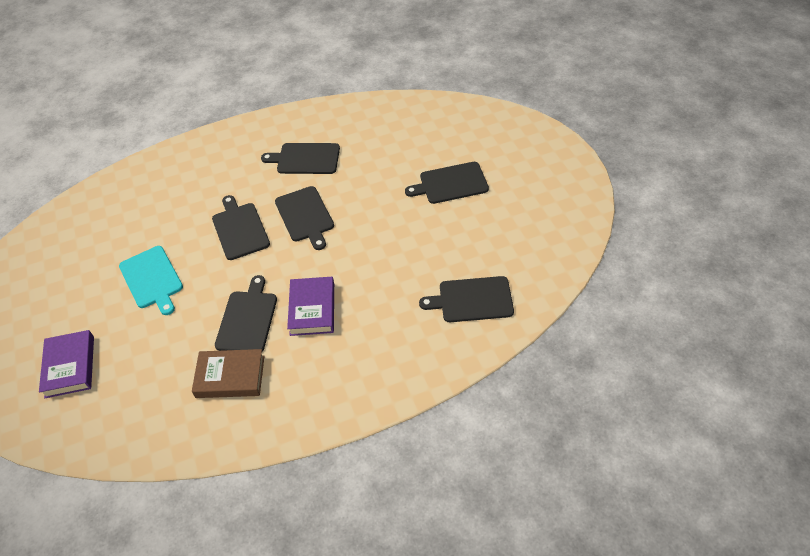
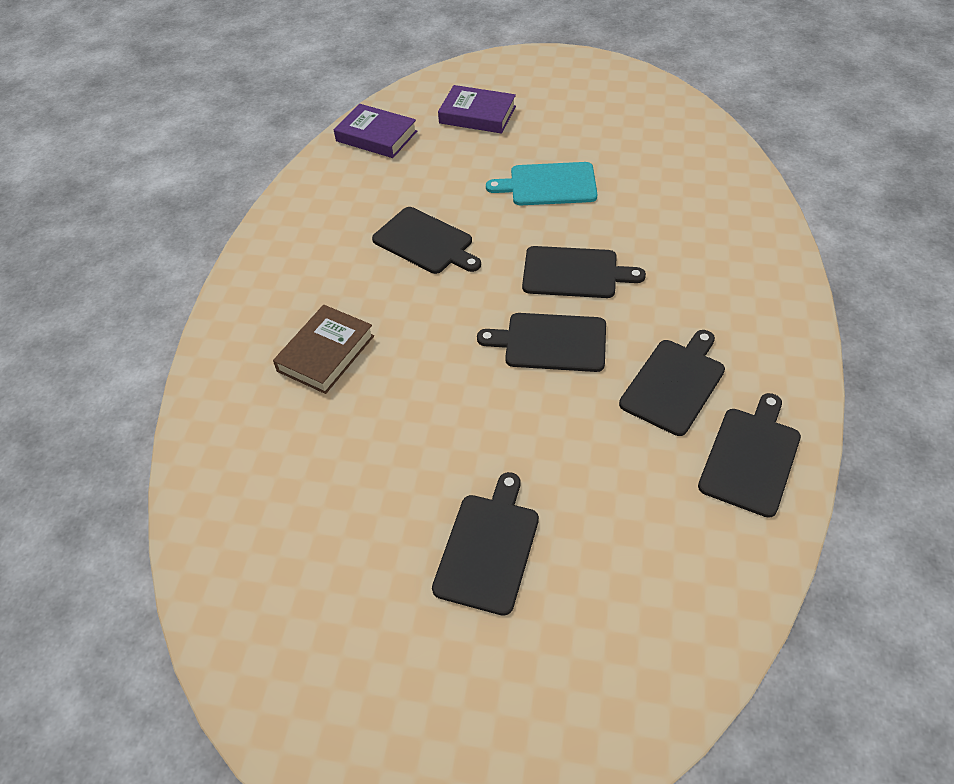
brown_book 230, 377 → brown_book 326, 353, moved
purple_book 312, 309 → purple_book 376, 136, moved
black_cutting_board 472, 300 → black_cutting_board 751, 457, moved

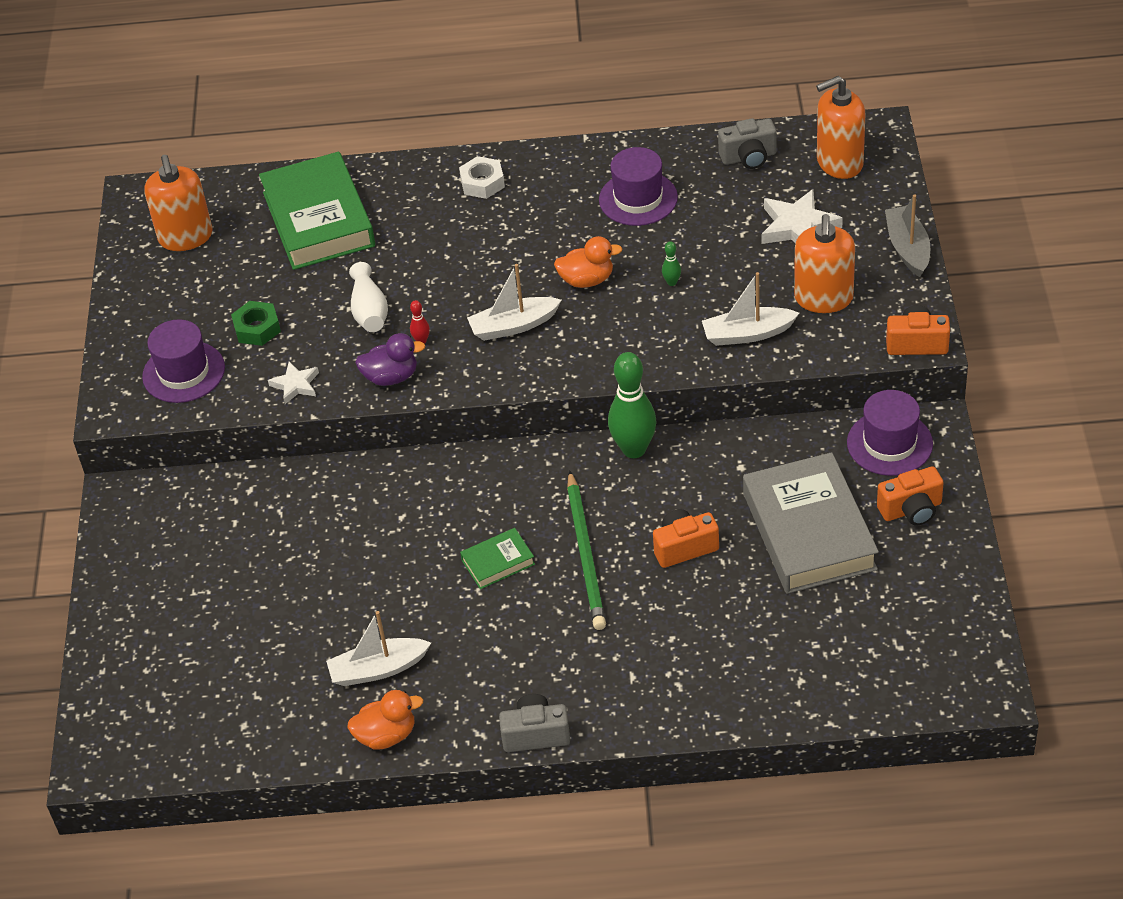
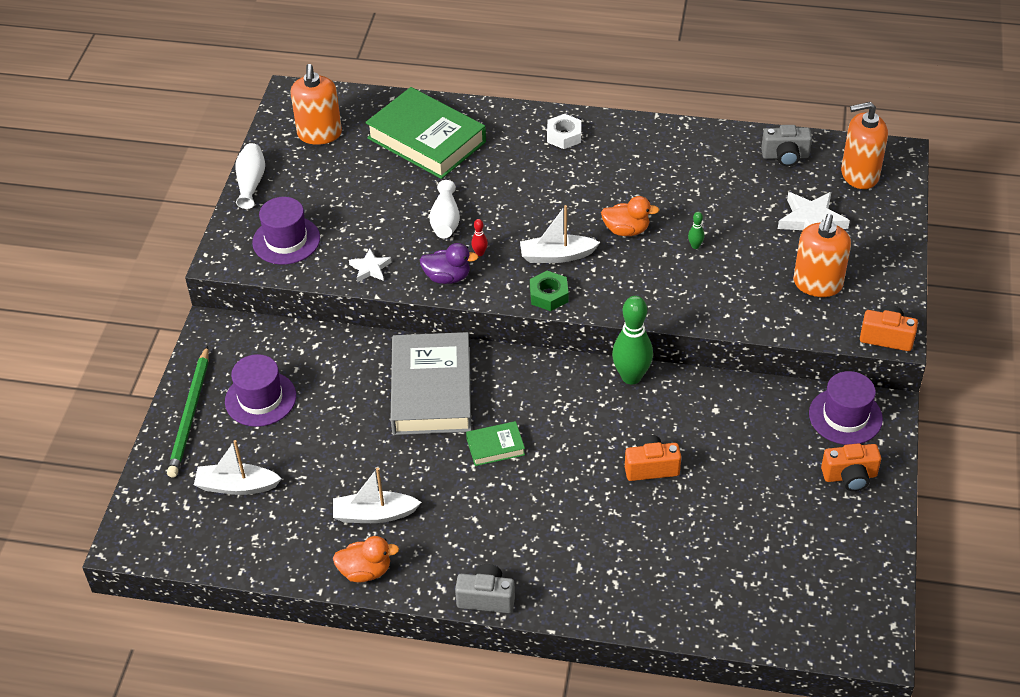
green_nut 257, 328 → green_nut 548, 295, moved
green_book 318, 219 → green_book 426, 140, 45 degrees counterclockwise
green_pencil 585, 554 → green_pencil 190, 415, moved
purple_hat 638, 198 → purple_hat 260, 399, moved
white_boat 747, 334 → white_boat 237, 486, moved
grey_book 809, 531 → grey_book 431, 390, moved
grey_boat 907, 248 → -
- → white_vase 251, 182

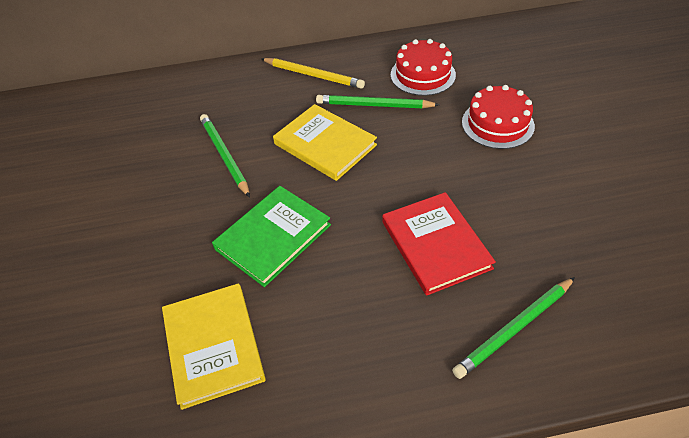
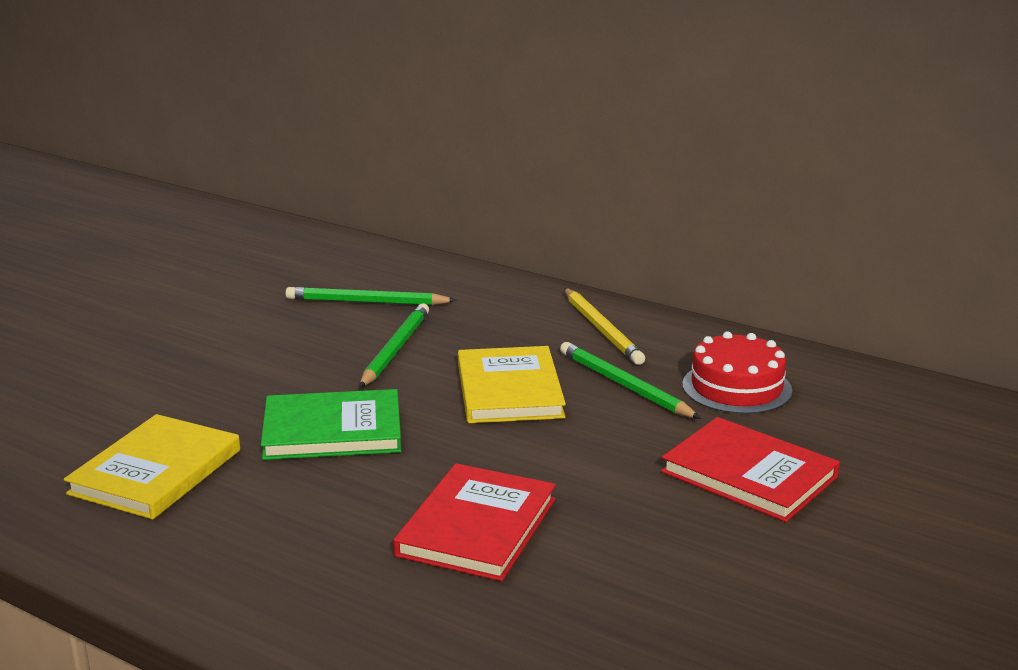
green_pencil 514, 328 → green_pencil 367, 302, moved
red_cake 497, 124 → red_book 749, 474

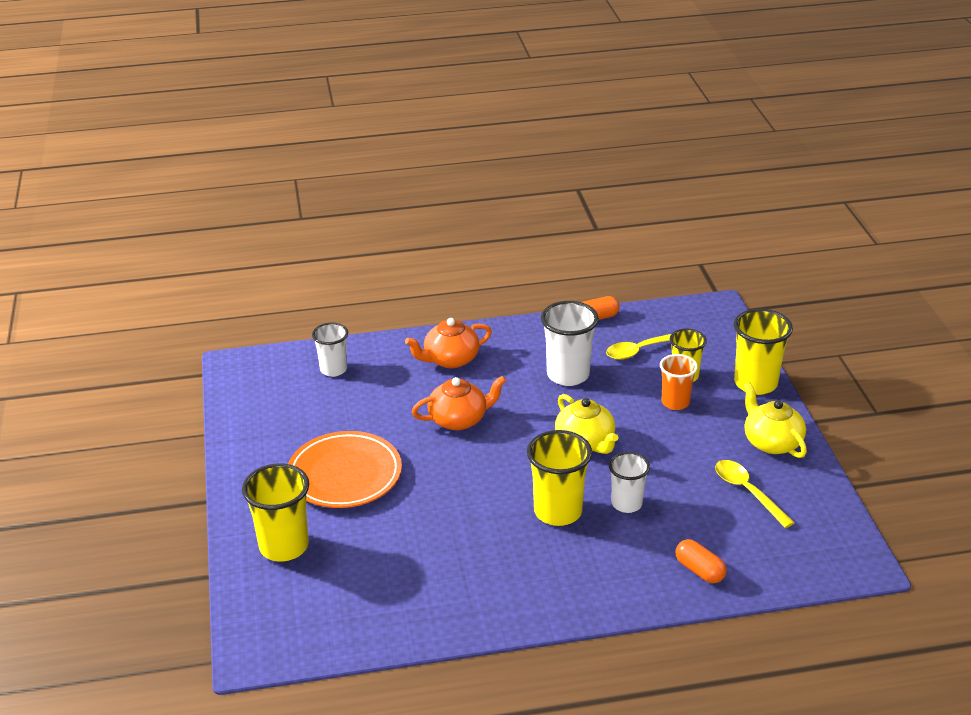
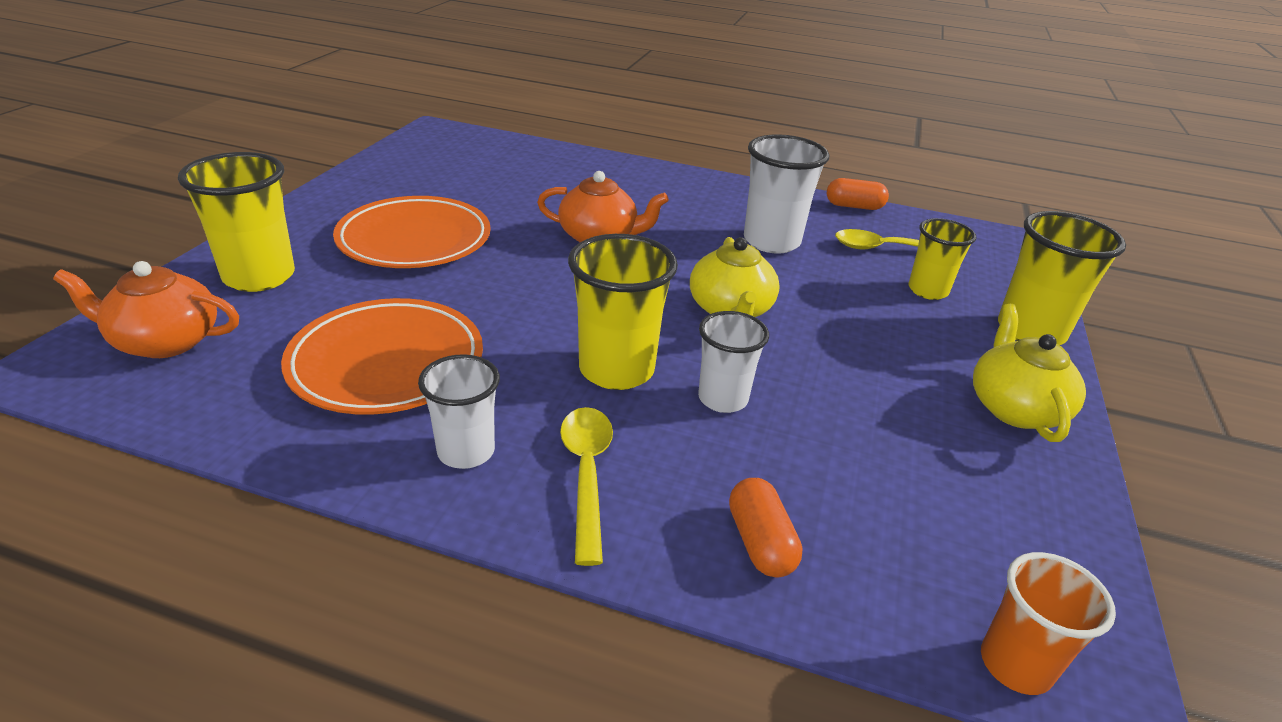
white_cup 333, 369 → white_cup 466, 451, moved
orange_teapot 450, 359 → orange_teapot 165, 341, moved
orange_cup 675, 402 → orange_cup 1015, 665, moved
yellow_spoon 747, 491 → yellow_spoon 586, 473, moved
- → orange_plate 387, 363

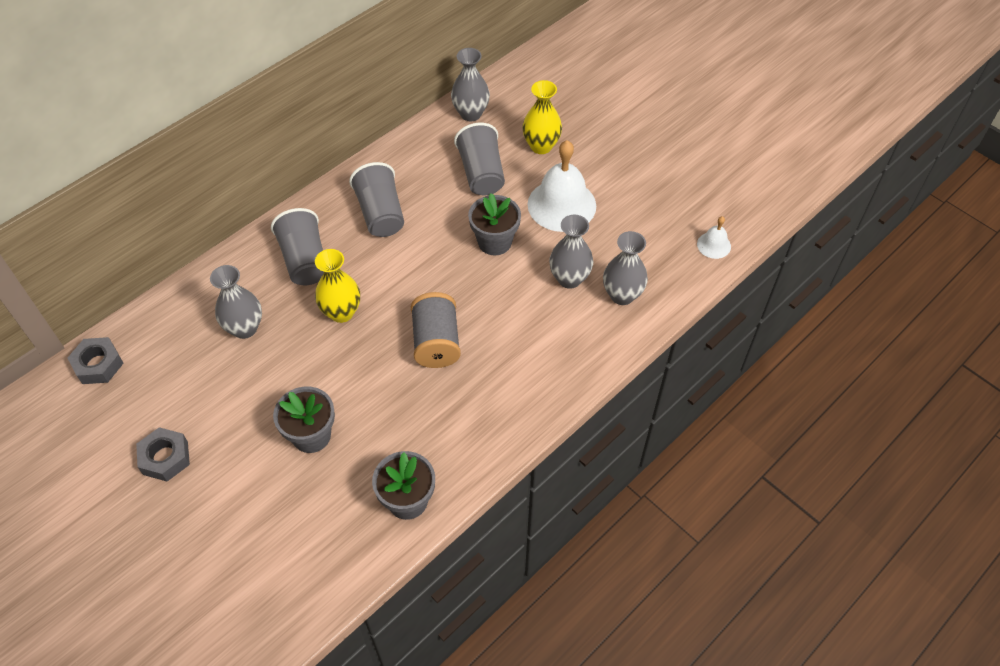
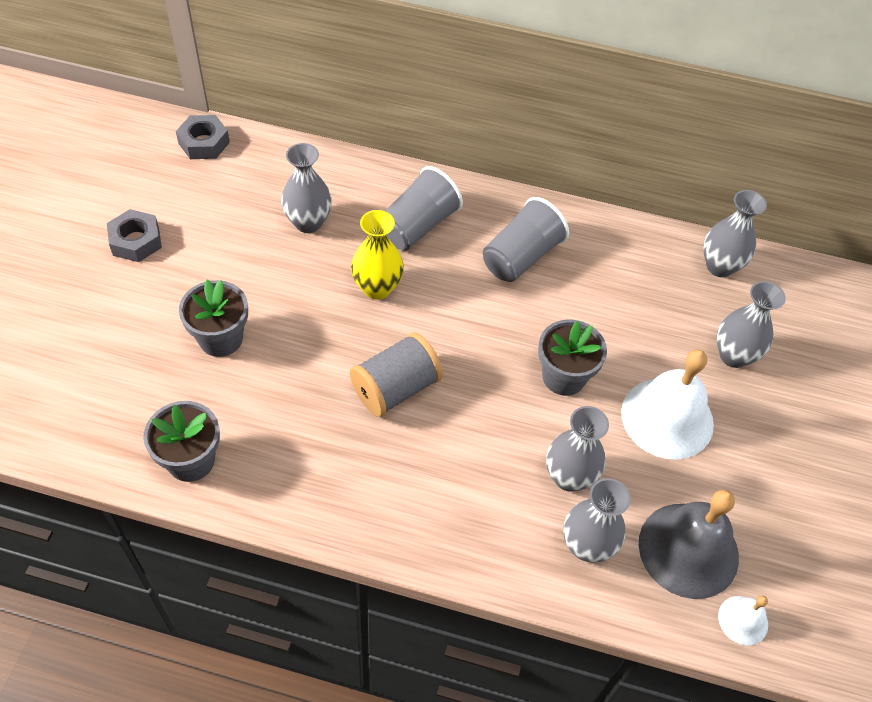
grey_cup 481, 173 → -
yellow_vase 541, 146 → grey_vase 733, 355
- → grey_bell 688, 550

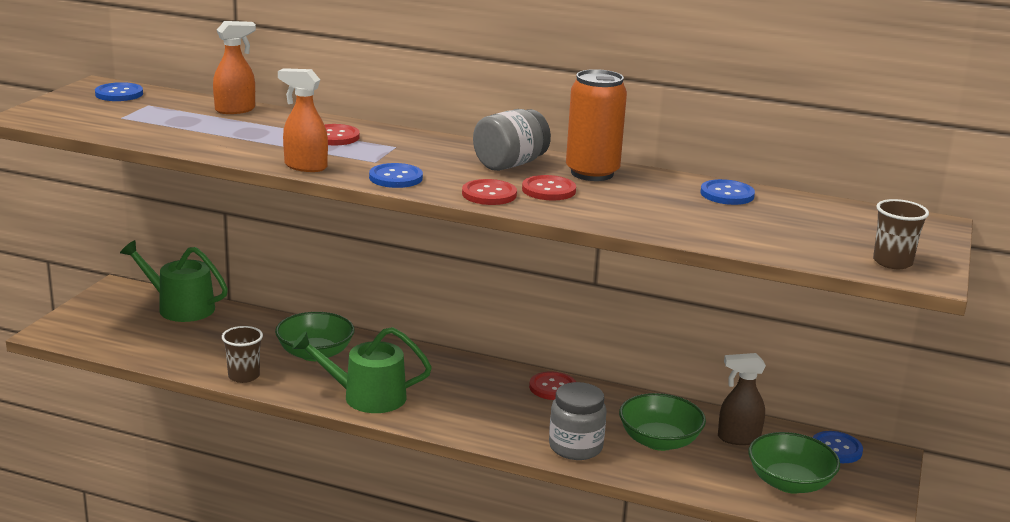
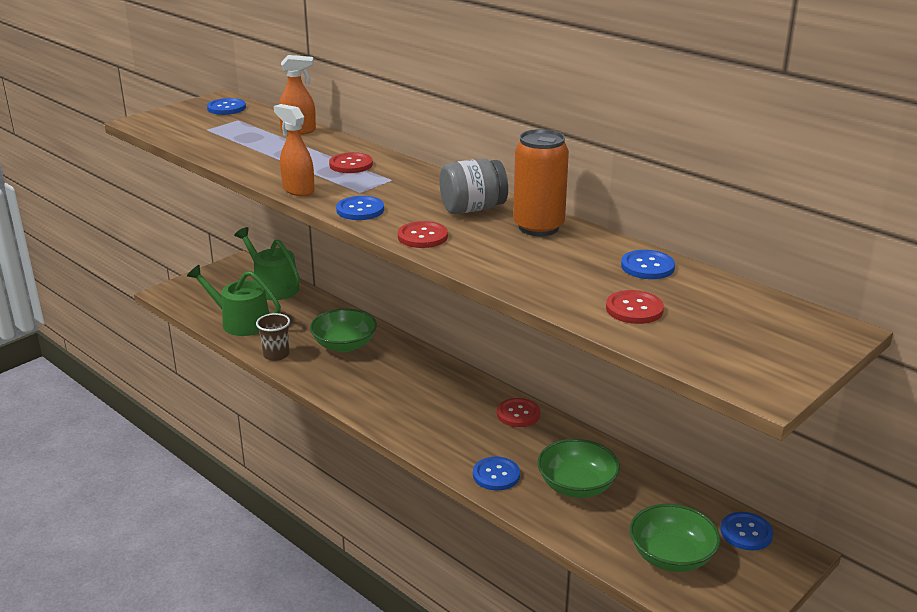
green_watering_can 366, 396 → green_watering_can 240, 322, moved
red_button 548, 190 → red_button 634, 309, moved
grey_jar 575, 447 → blue_button 496, 475
brown_spray_bottle 738, 438 → -
brown_cup 892, 262 → -

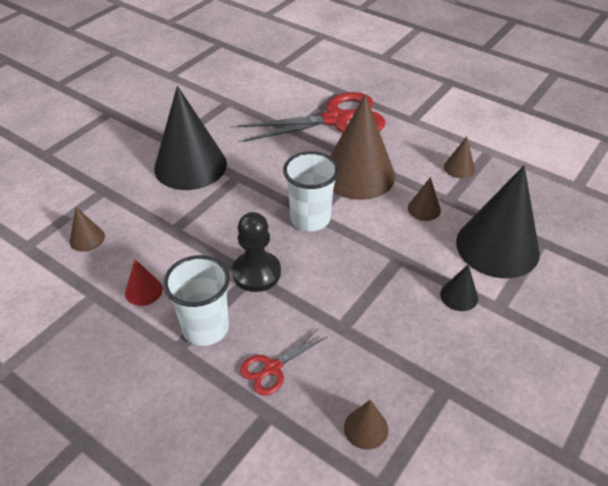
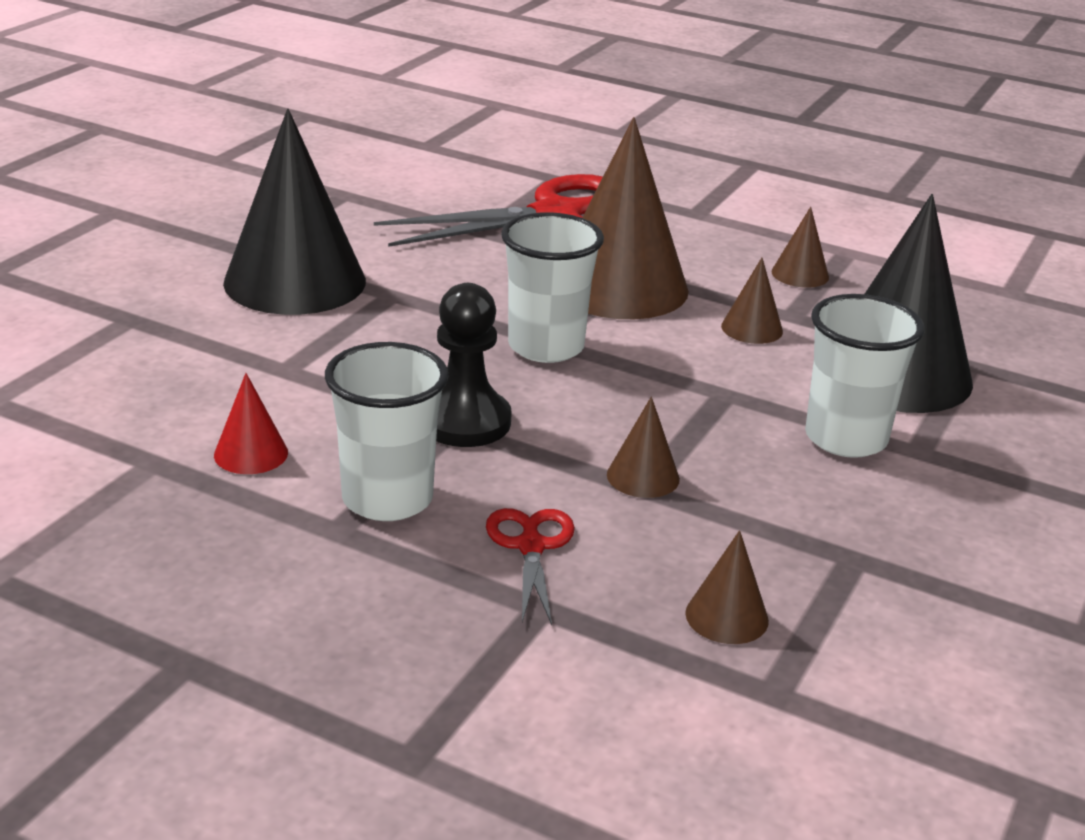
brown_cone 87, 238 → brown_cone 643, 476, moved
red_scissors 272, 368 → red_scissors 531, 546, 135 degrees clockwise
black_cone 459, 296 → white_cup 846, 438

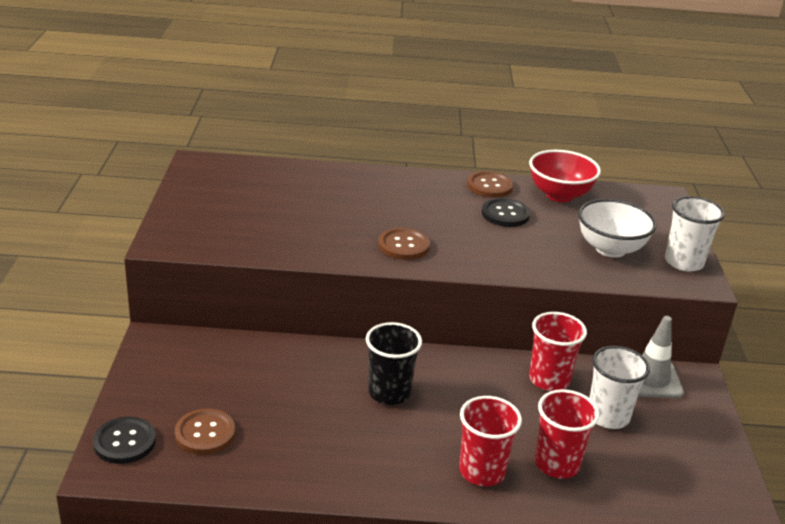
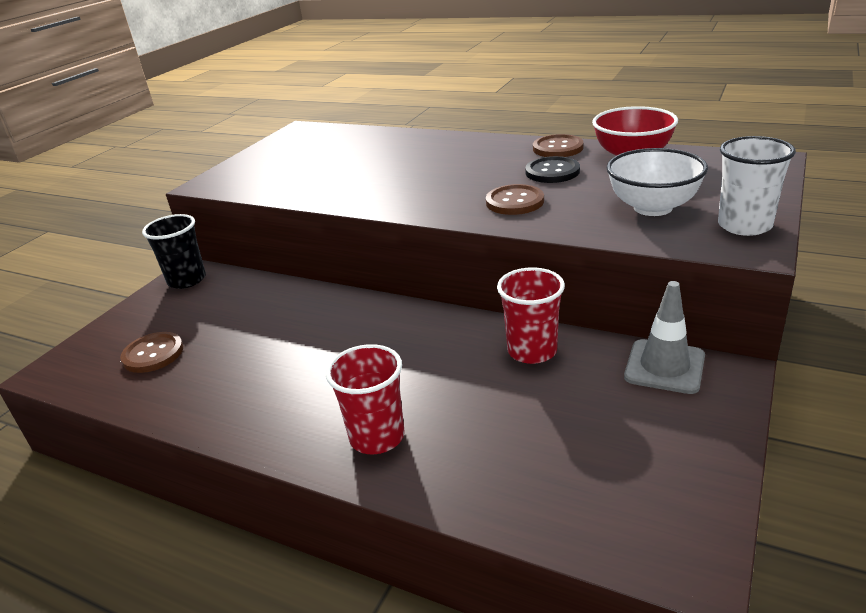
black_button 125, 442 → -
black_cup 389, 392 → black_cup 187, 280, moved
brown_button 403, 246 → brown_button 514, 202, moved
red_cup 557, 464 → -
white_cup 608, 416 → -

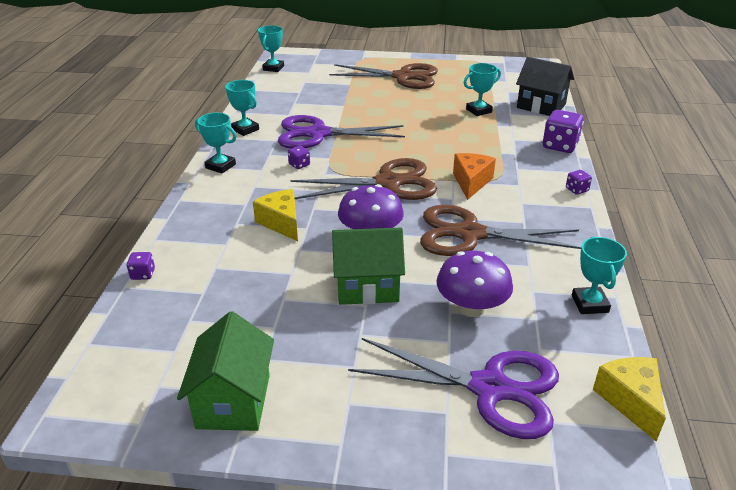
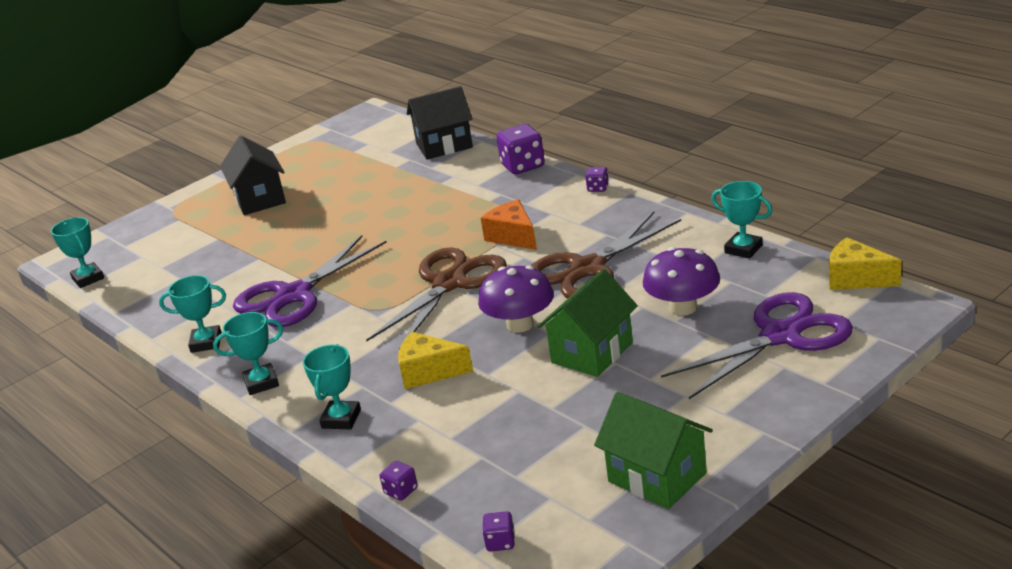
purple_dice 299, 165 → purple_dice 500, 542, moved
brown_scissors 403, 77 → black_house 260, 199
turquoise_trophy 478, 111 → turquoise_trophy 341, 419, moved

